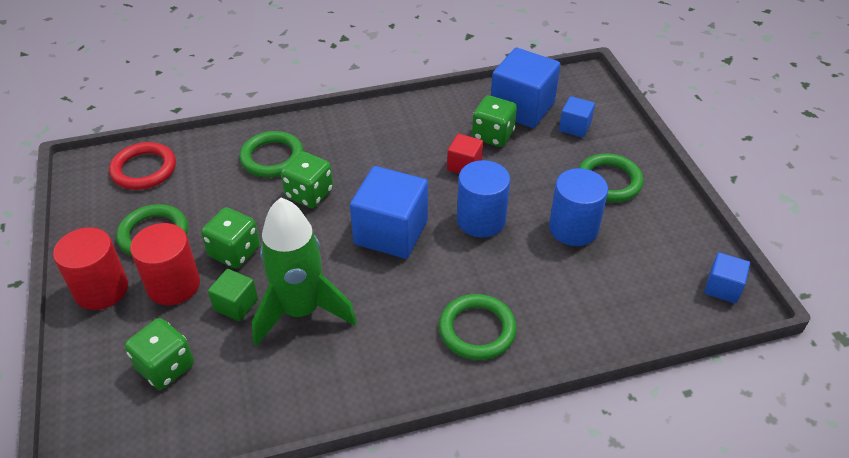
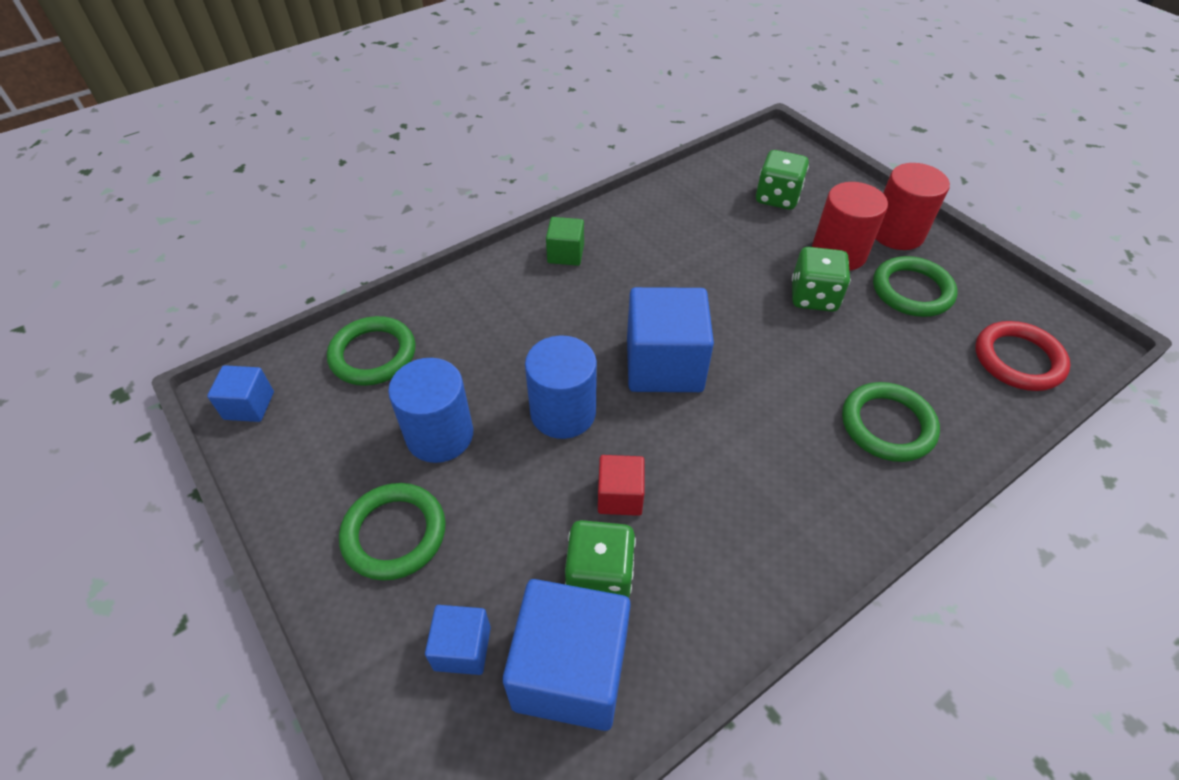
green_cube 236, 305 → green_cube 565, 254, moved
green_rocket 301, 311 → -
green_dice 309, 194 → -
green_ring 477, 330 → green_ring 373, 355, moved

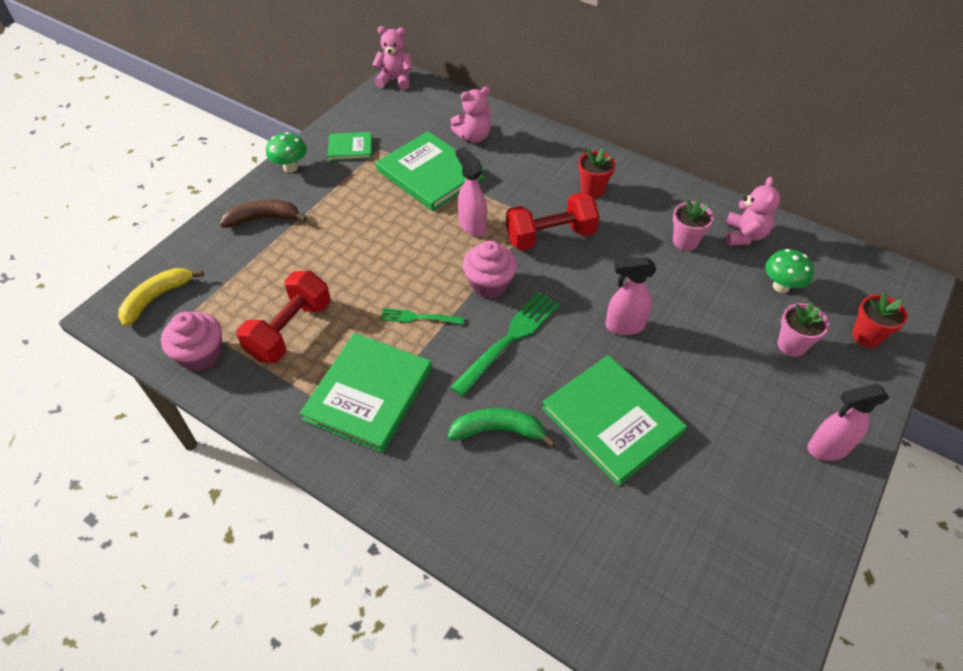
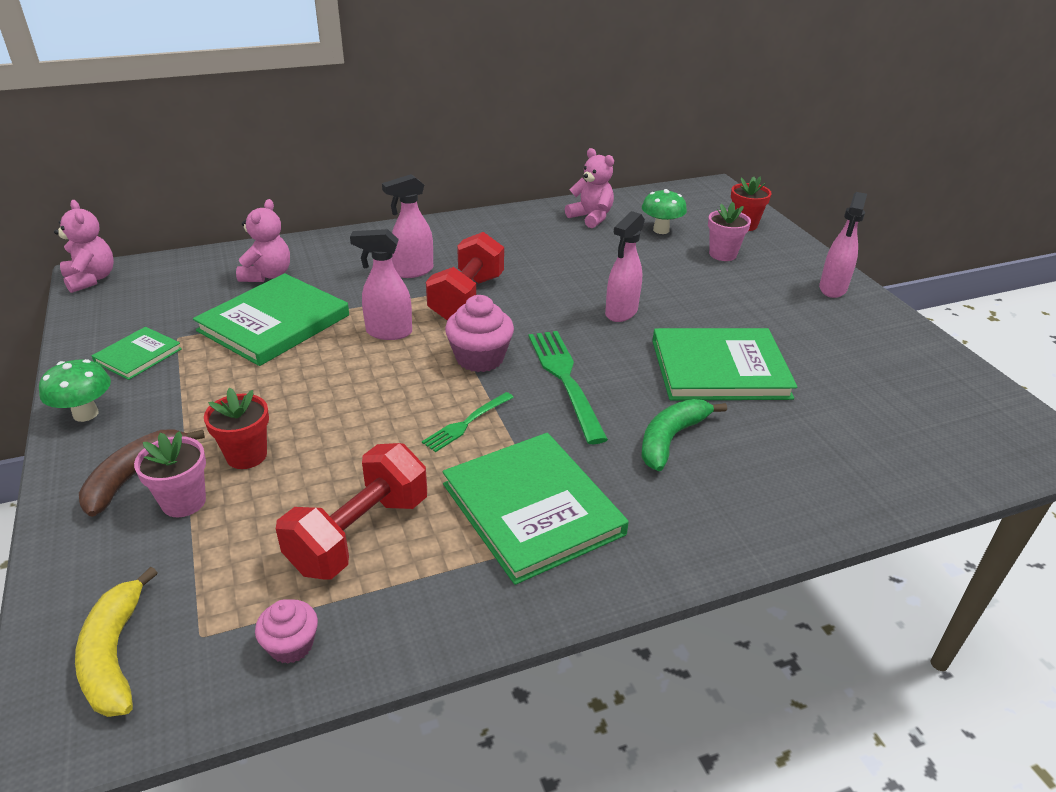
pink_cupcake 201, 355 → pink_cupcake 291, 645, x0.60
red_dumbbell 290, 330 → red_dumbbell 359, 534, 60 degrees clockwise
pink_teddy_bear 395, 80 → pink_teddy_bear 91, 279, 105 degrees clockwise
green_book 430, 174 → green_book 274, 323, 45 degrees counterclockwise
red_flower_pot 592, 189 → red_flower_pot 246, 455, moved
pink_flower_pot 685, 241 → pink_flower_pot 184, 502, moved
- → pink_spray_bottle 413, 271

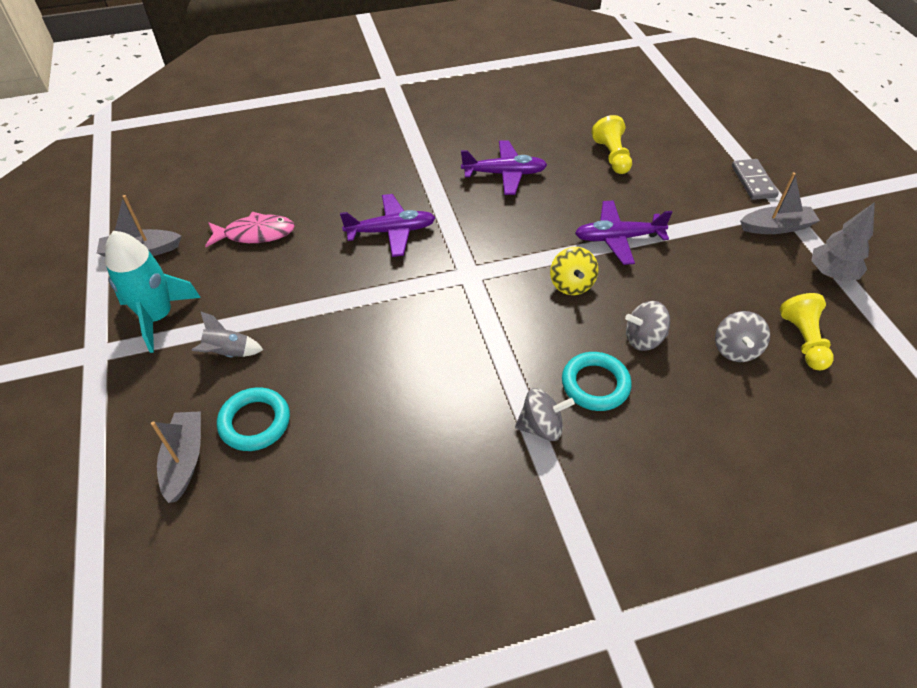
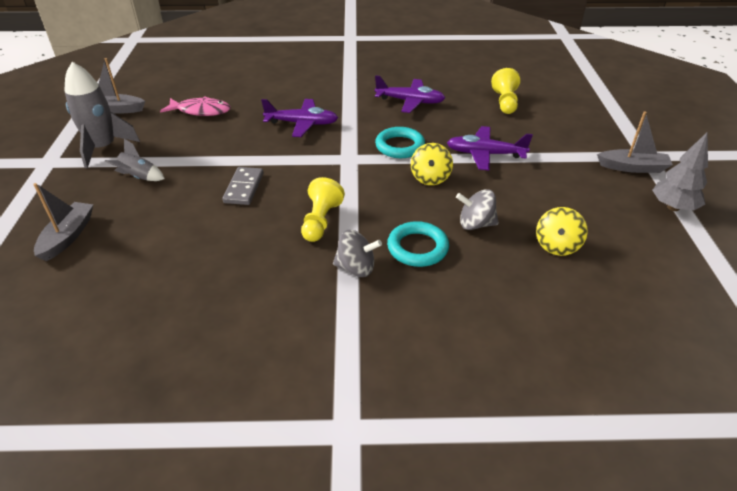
turquoise_rocket 158, 317 → grey_rocket 103, 148
turquoise_ring 255, 422 → turquoise_ring 400, 146, moved
grey_spinning_top 735, 349 → yellow_spinning_top 557, 245
grey_domino 753, 181 → grey_domino 244, 188, moved
yellow_pawn 803, 340 → yellow_pawn 320, 221, moved

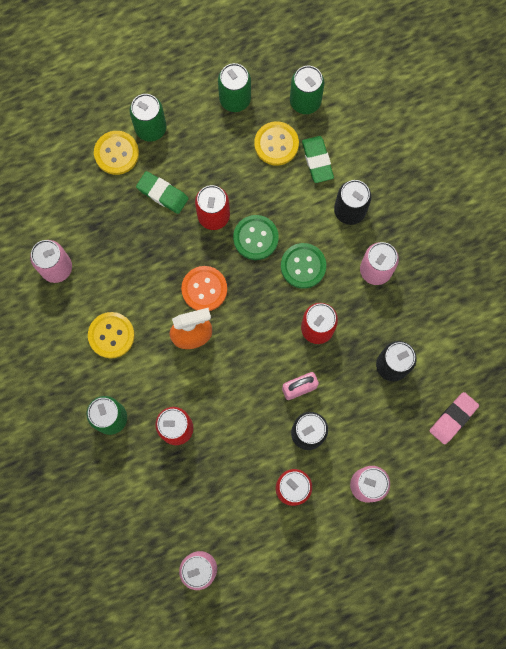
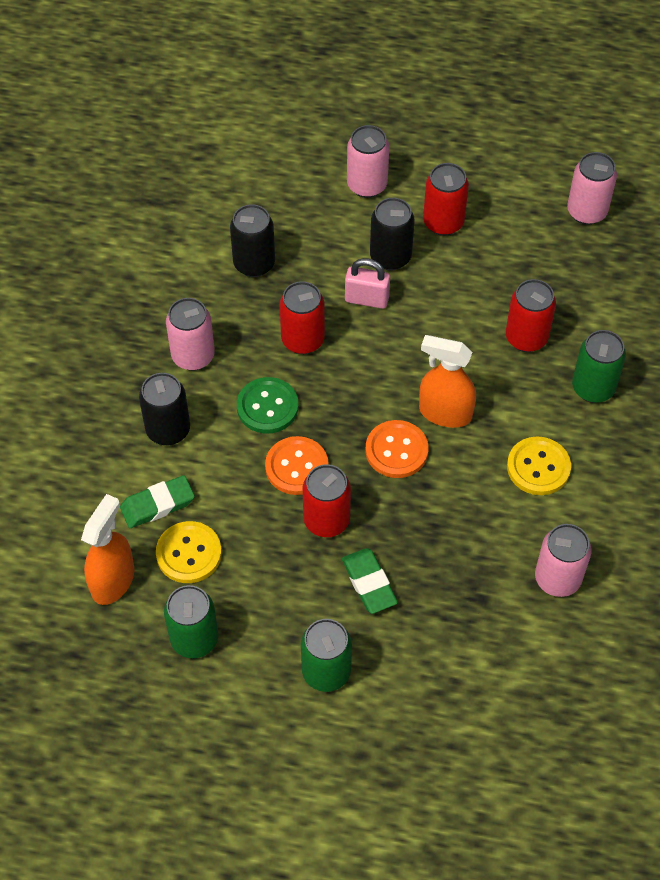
yellow_button 116, 153 → -
green_button 255, 238 → orange_button 296, 467
green_can 305, 101 → orange_spray_bottle 113, 580
green_eraser 317, 161 → green_eraser 157, 505, 45 degrees clockwise
pink_eraser 453, 418 → -

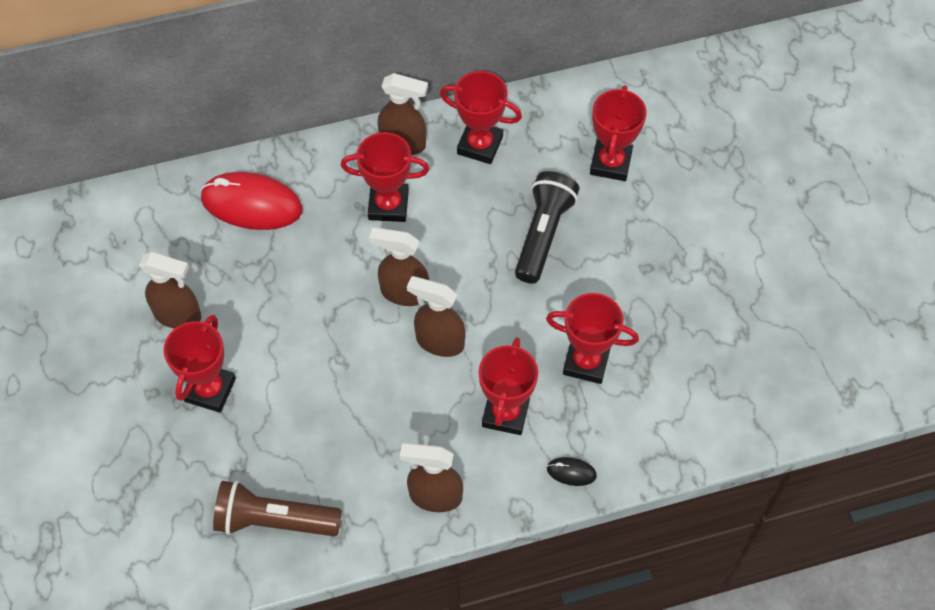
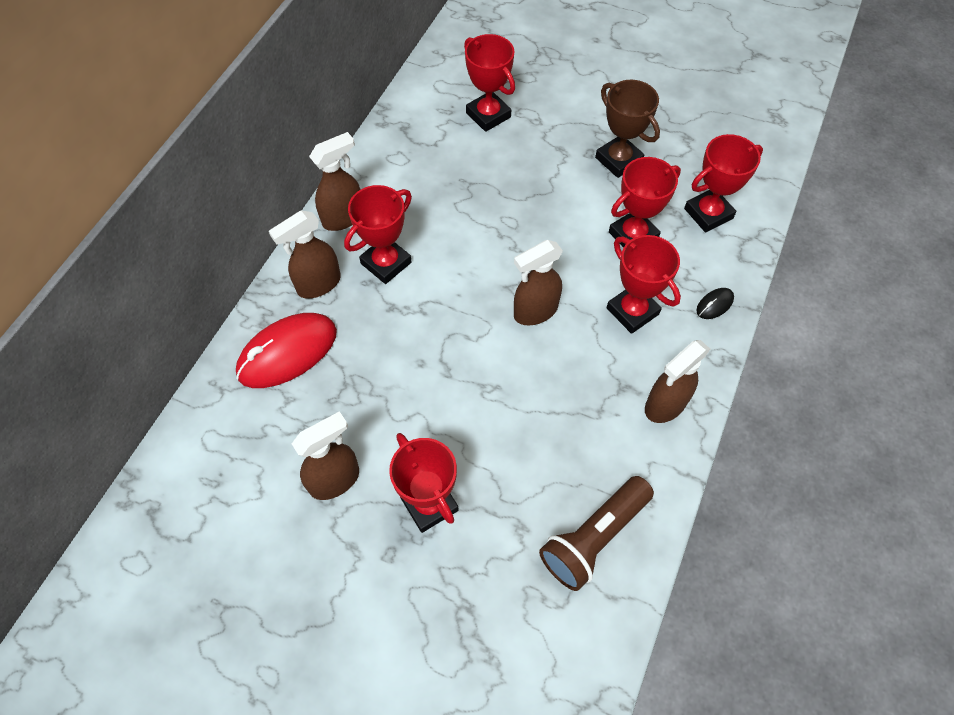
brown_spray_bottle 404, 292 → brown_spray_bottle 318, 284, moved
red_trophy 480, 145 → red_trophy 708, 213, moved
black_flashlight 543, 234 → -
- → brown_trophy 618, 160

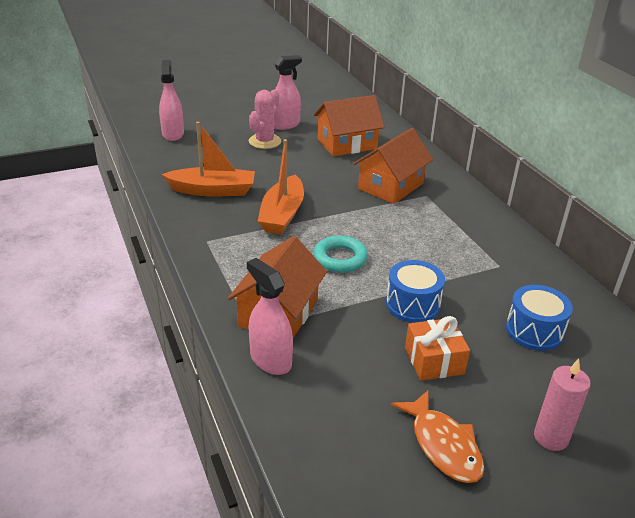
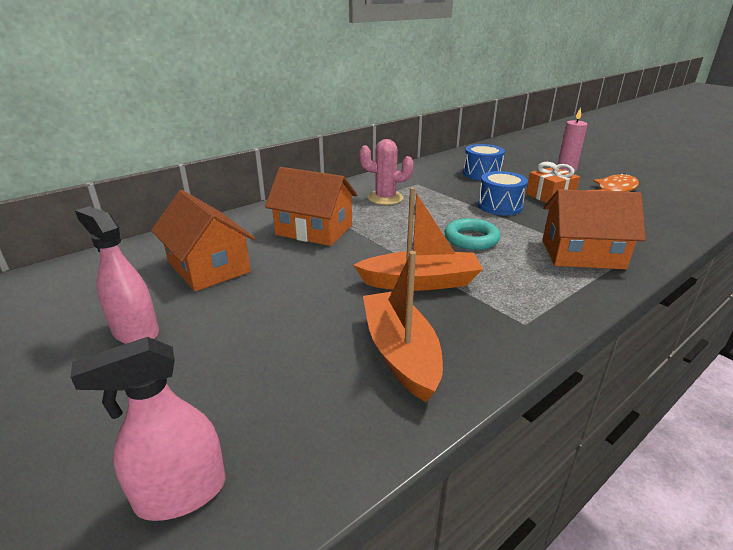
pink_spray_bottle 270, 360 → -
pink_cactus 265, 141 → pink_cactus 385, 198, moved

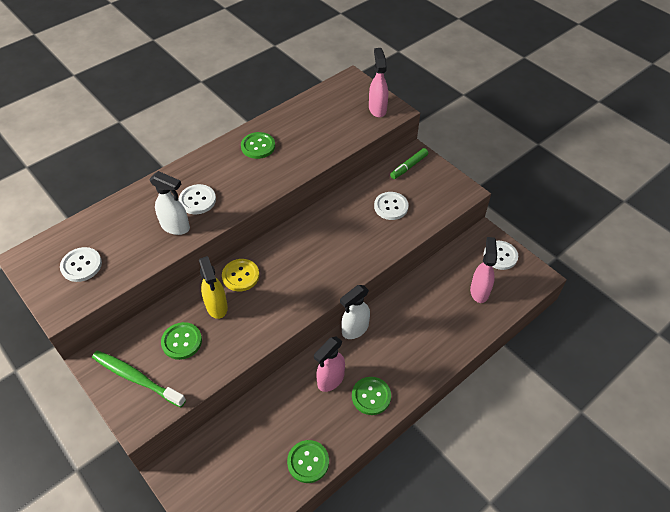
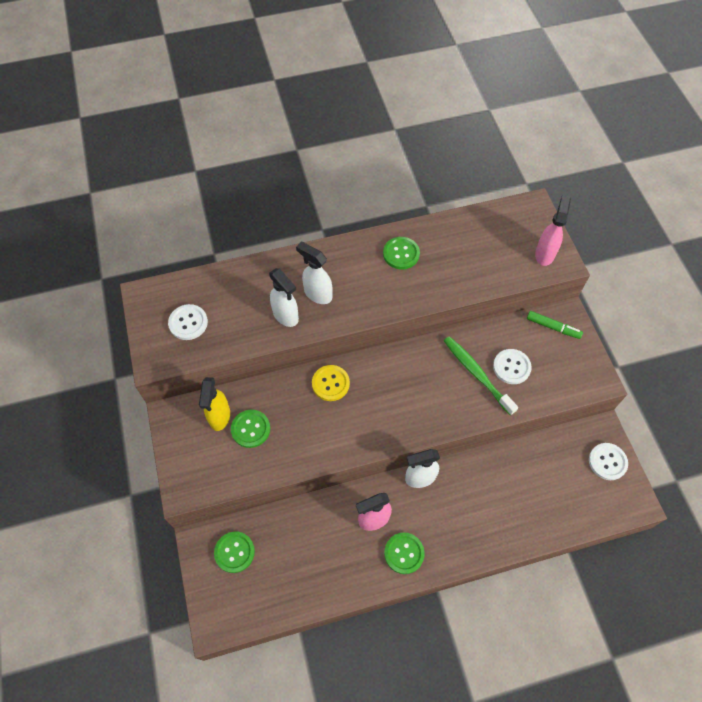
green_toothbrush 136, 378 → green_toothbrush 477, 374, moved
white_button 197, 200 → white_spray_bottle 317, 294
yellow_spray_bottle 217, 307 → yellow_spray_bottle 219, 417, moved
green_button 308, 462 → green_button 234, 552, moved
green_marker 408, 167 → green_marker 553, 327, 135 degrees counterclockwise
pink_spray_bottle 479, 291 → -

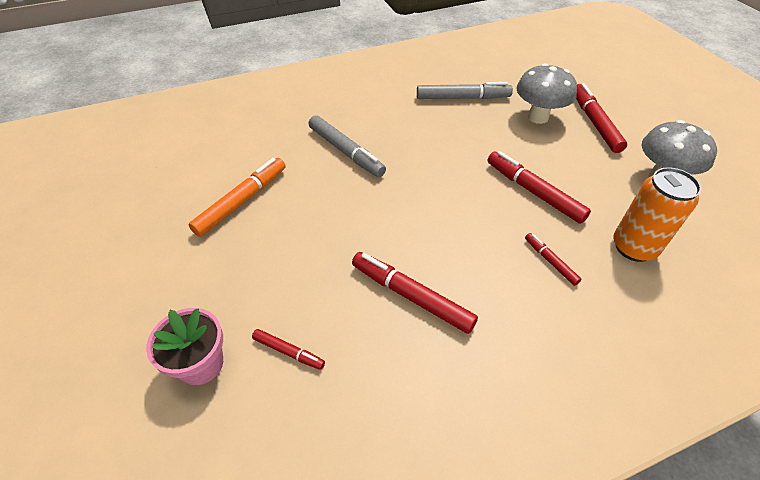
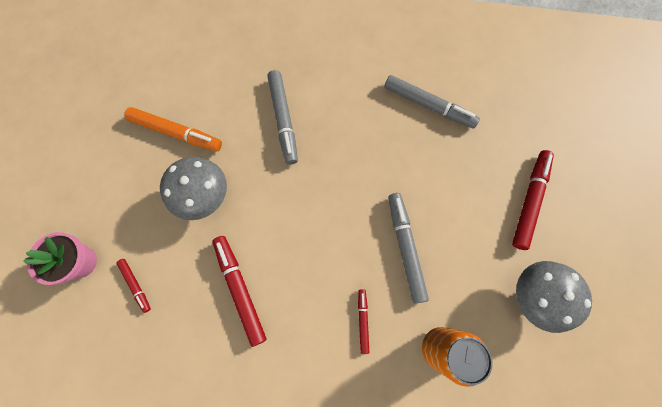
orange_marker 241, 201 → orange_marker 175, 132, 45 degrees clockwise
red_marker 534, 192 → grey_marker 405, 248
grey_mushroom 538, 117 → grey_mushroom 205, 197, moved

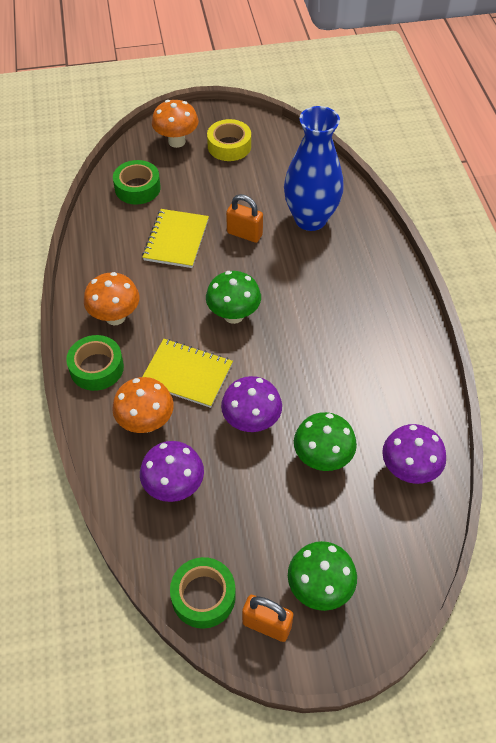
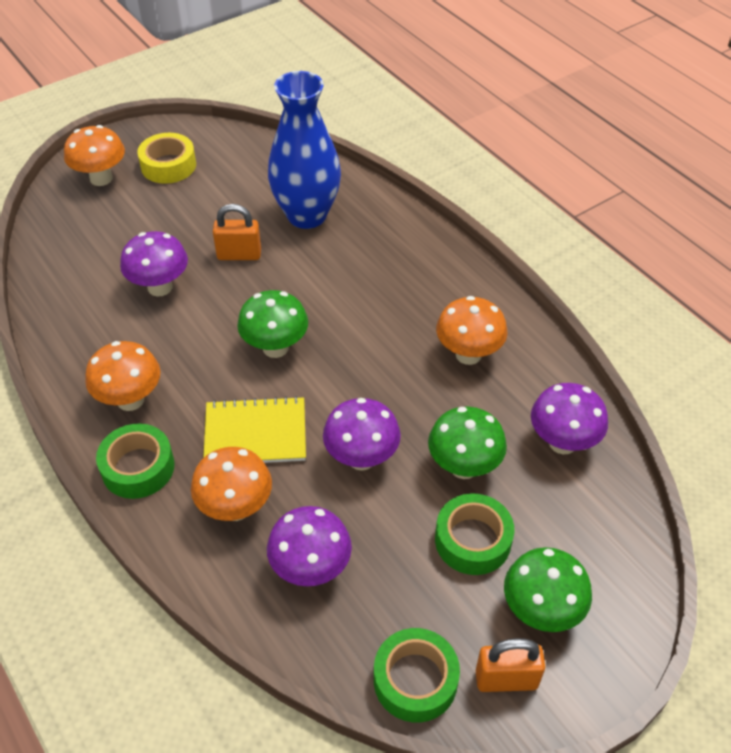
green_tape 137, 188 → green_tape 472, 540, moved
yellow_notebook 176, 240 → purple_mushroom 160, 287
- → orange_mushroom 468, 354

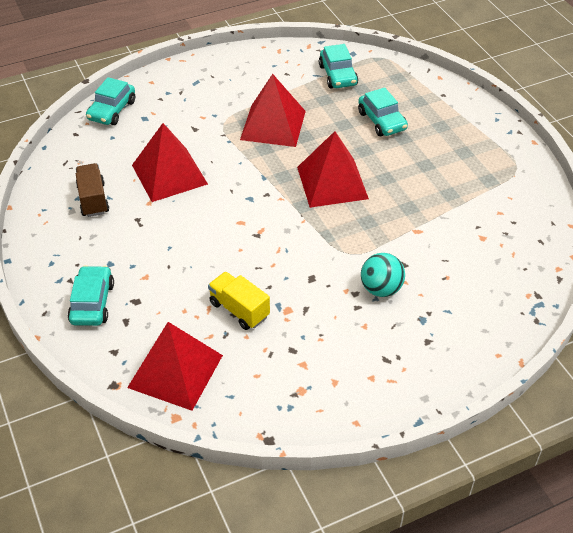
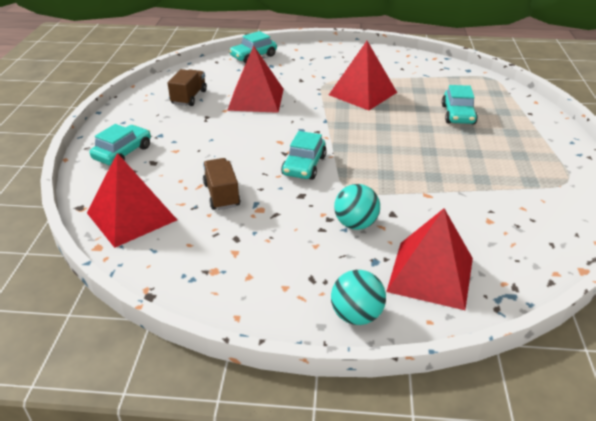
yellow_truck 239, 310 → brown_truck 221, 195
red_pyramid 332, 182 → red_pyramid 430, 274, moved
turquoise_car 338, 75 → turquoise_car 304, 165, moved
- → turquoise_ball 356, 315

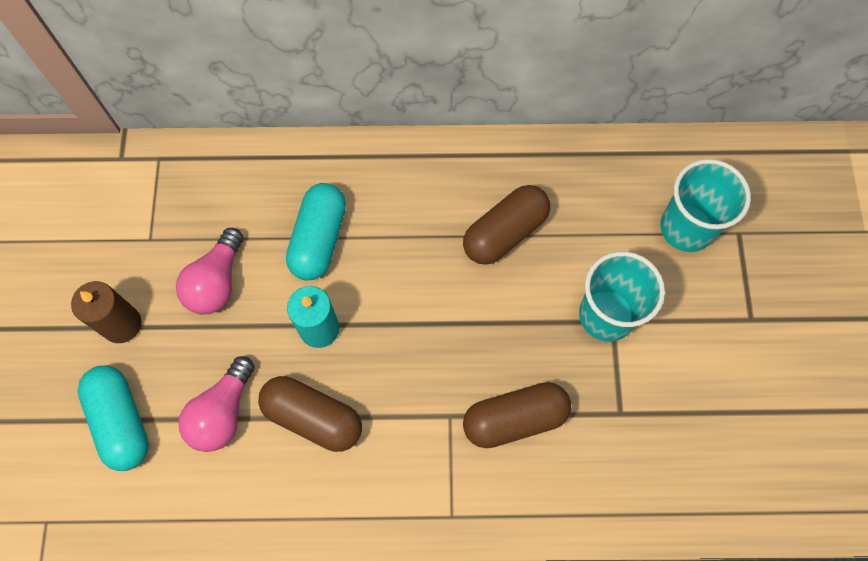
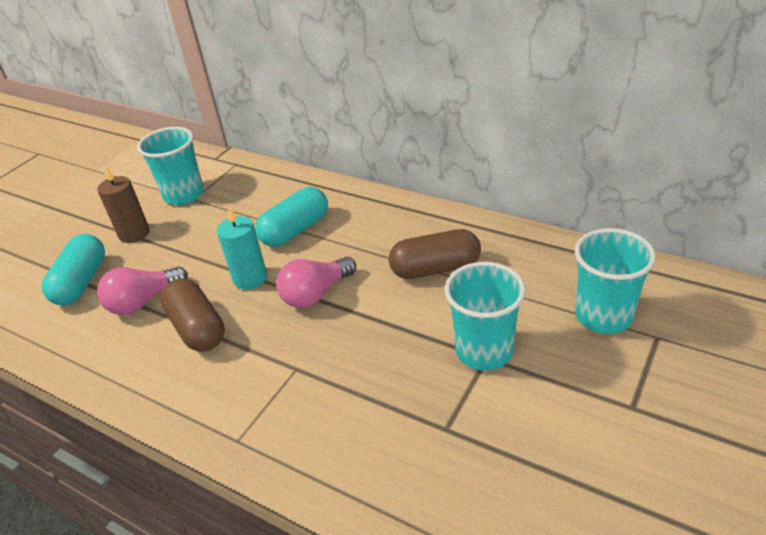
pink_light_bulb 216, 282 → pink_light_bulb 316, 294, moved
brown_capsule 515, 419 → -
- → turquoise_cup 184, 195

